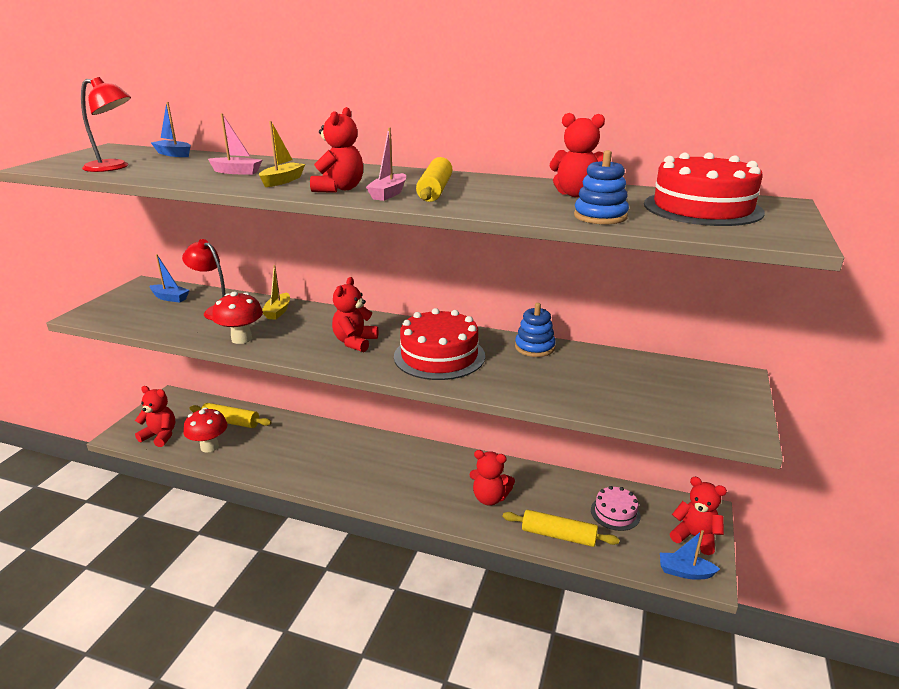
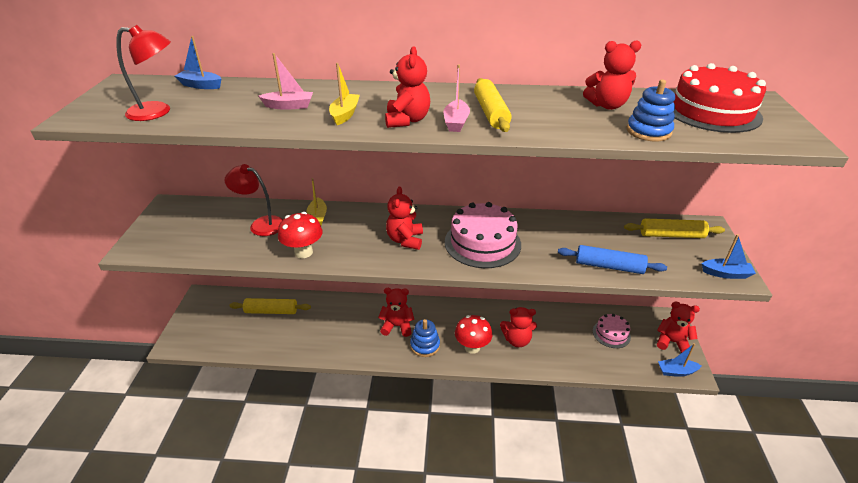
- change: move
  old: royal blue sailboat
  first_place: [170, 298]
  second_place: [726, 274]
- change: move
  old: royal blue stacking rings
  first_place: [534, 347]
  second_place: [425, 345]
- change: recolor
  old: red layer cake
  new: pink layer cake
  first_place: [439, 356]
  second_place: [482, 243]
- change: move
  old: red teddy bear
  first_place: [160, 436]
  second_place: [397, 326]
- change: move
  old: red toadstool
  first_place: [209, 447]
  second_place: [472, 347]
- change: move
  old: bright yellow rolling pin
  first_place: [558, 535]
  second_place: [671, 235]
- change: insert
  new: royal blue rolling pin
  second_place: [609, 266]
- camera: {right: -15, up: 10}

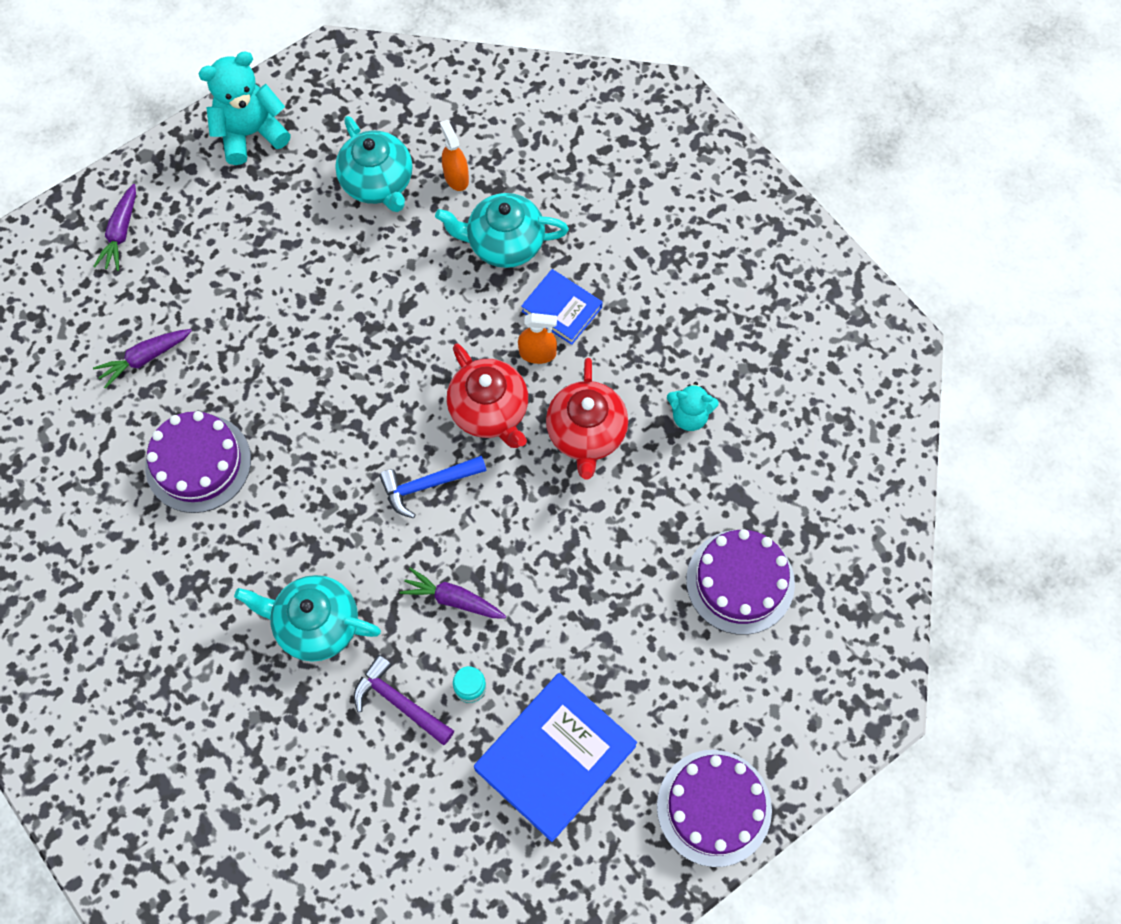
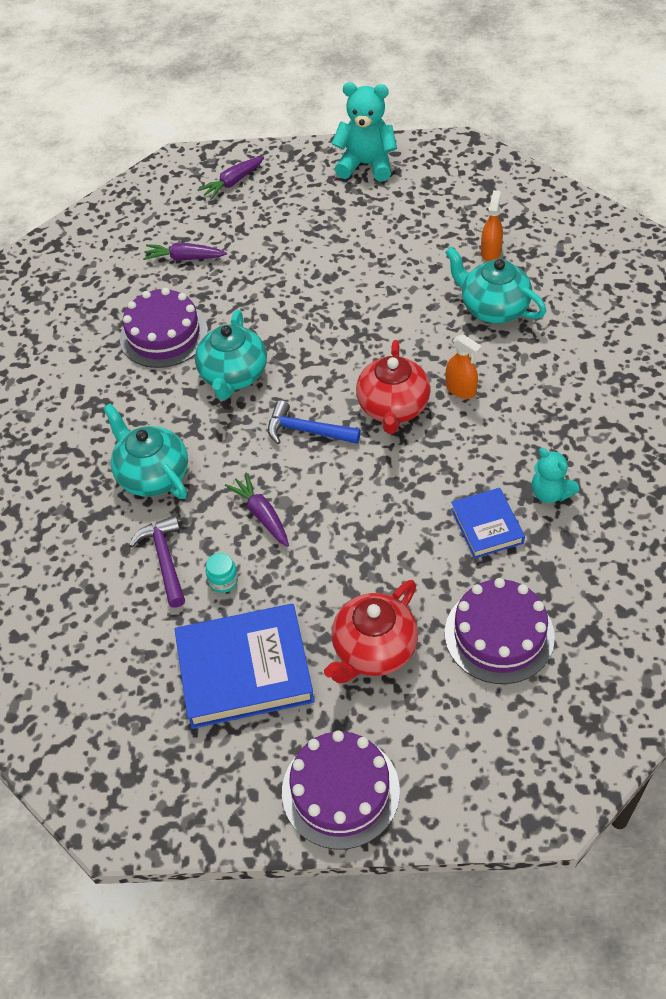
- change: move
  old: turquoise tea pot
  first_place: [378, 183]
  second_place: [233, 376]
- change: move
  old: royal blue hardback
  first_place: [562, 309]
  second_place: [487, 526]
- change: move
  old: red tea pot
  first_place: [586, 434]
  second_place: [373, 650]
- camera: {right: 40, up: -15}

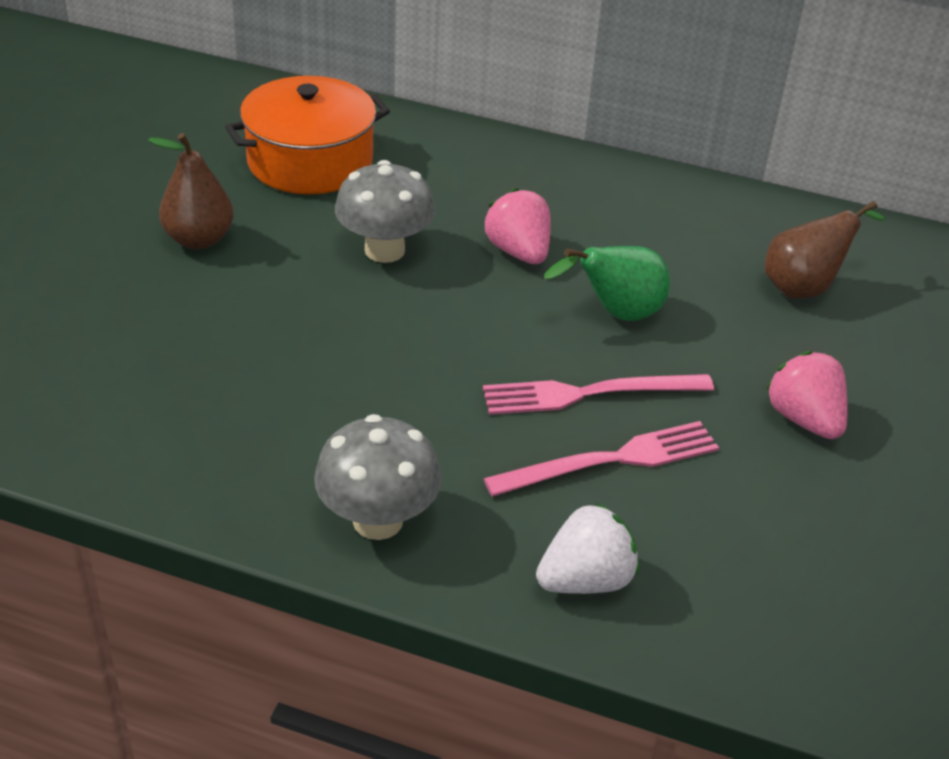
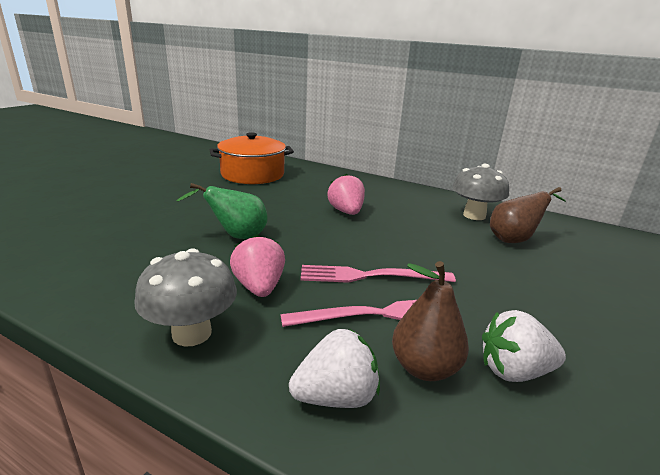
- change: move
  old: dark brown pear
  first_place: [199, 239]
  second_place: [424, 368]
- change: move
  old: gray toadstool
  first_place: [384, 250]
  second_place: [474, 215]
- change: move
  old: leaf-green pear
  first_place: [615, 314]
  second_place: [236, 236]
- change: move
  old: pink berry
  first_place: [804, 419]
  second_place: [259, 287]
- change: insert
  new: snow-white berry
  second_place: [514, 371]
- camera: {right: 10, up: -15}

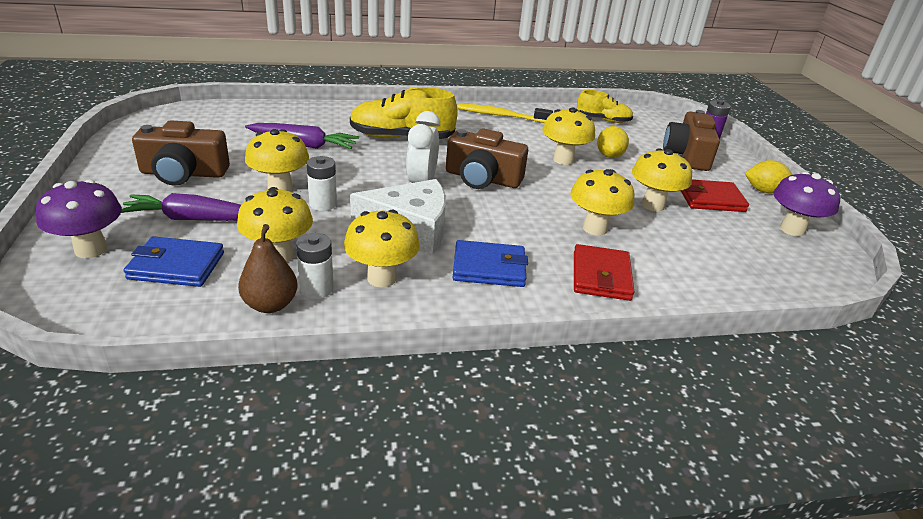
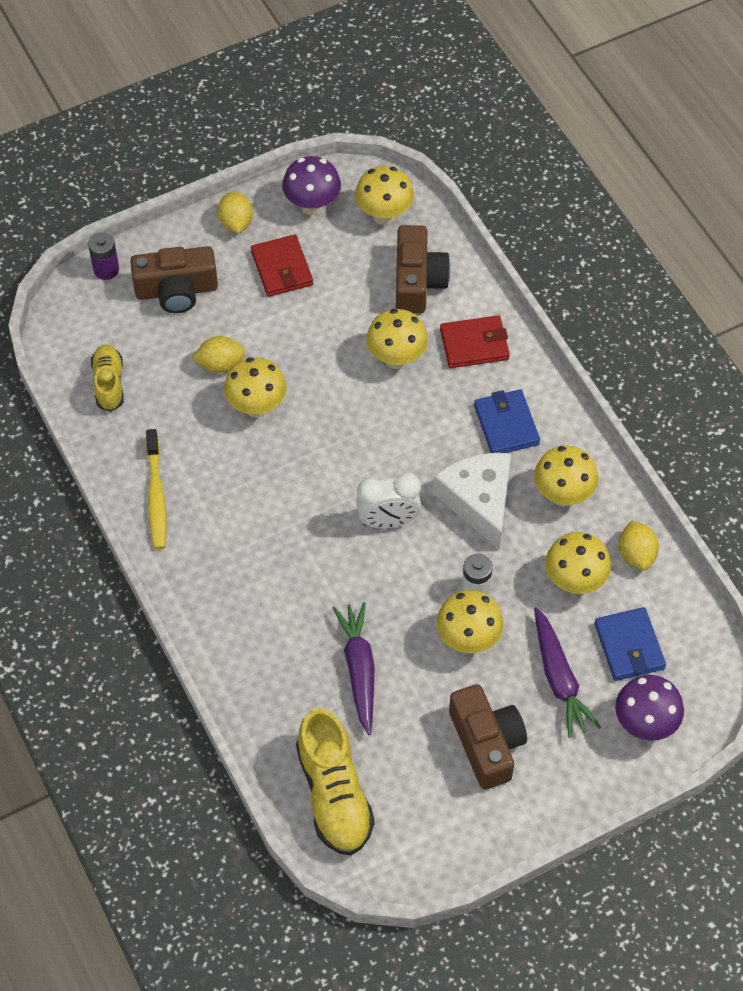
- change: move
  old: bright yellow sneaker
  first_place: [401, 138]
  second_place: [334, 794]
- change: move
  old: dark brown compact camera
  first_place: [482, 178]
  second_place: [417, 281]
- change: move
  old: bright yellow toadstool
  first_place: [653, 205]
  second_place: [384, 215]
- change: replace
  old: dark brown pear
  new: bright yellow citrus fruit
  first_place: [270, 305]
  second_place: [636, 554]
- change: delete
  old: snow-white power cell
  first_place: [317, 289]
- camera: {right: -105, up: 25}

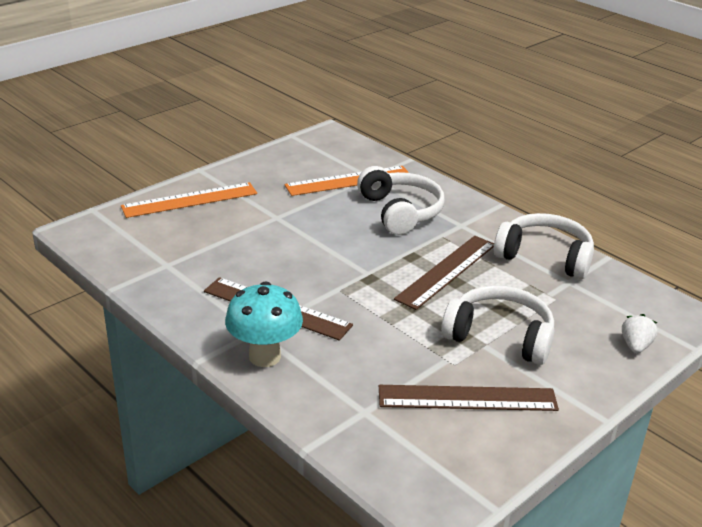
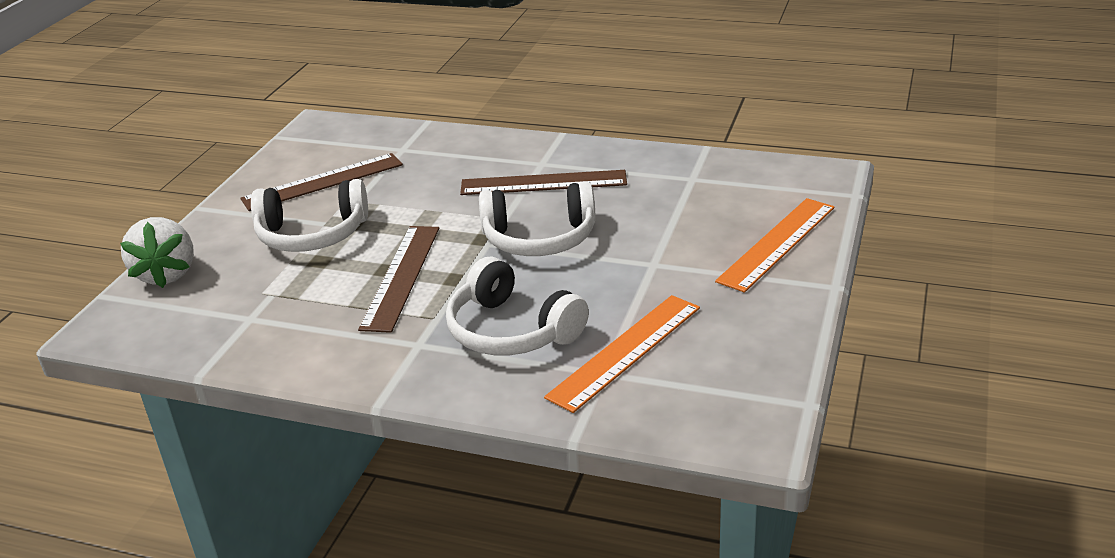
- change: move
  old: snow-white headphones
  first_place: [545, 256]
  second_place: [539, 239]
- change: delete
  old: turquoise toadstool
  first_place: [265, 356]
- change: resize
  old: snow-white berry
  first_place: [635, 346]
  second_place: [166, 274]
  factor: 1.78
- camera: {right: 155, up: 0}

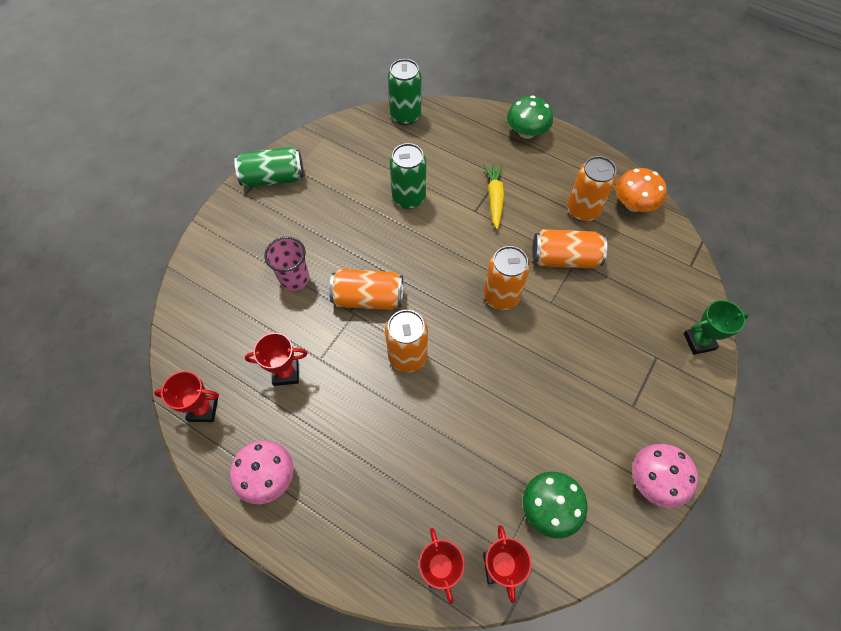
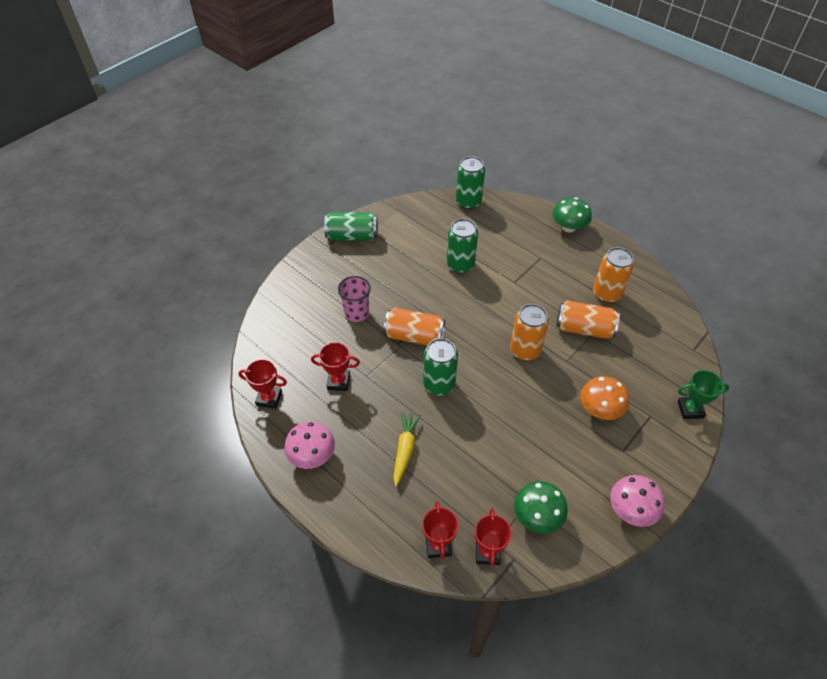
- change: move
  old: bright yellow root vegetable
  first_place: [494, 198]
  second_place: [405, 450]
- change: move
  old: orange-coloured toadstool
  first_place: [633, 204]
  second_place: [600, 409]
- change: recolor
  old: orange-coloured tin
  new: leaf-green tin
  first_place: [407, 356]
  second_place: [439, 384]
- camera: {right: 10, up: -10}

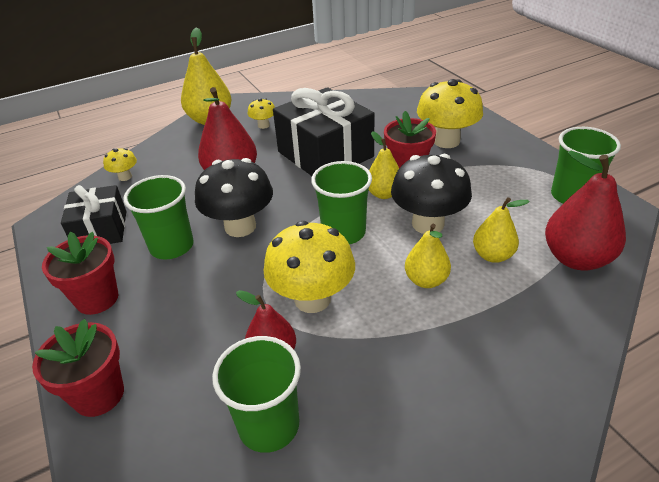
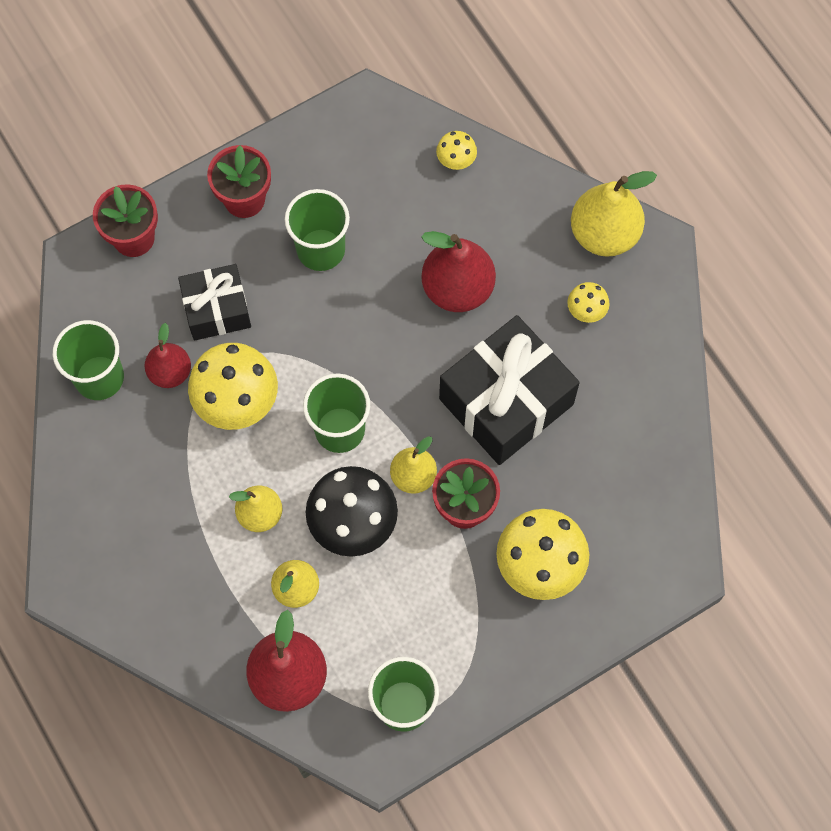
- change: delete
  old: jet-black toadstool
  first_place: [240, 226]
- change: move
  old: jet-black gift
  first_place: [101, 230]
  second_place: [217, 309]
- camera: {right: 85, up: 30}

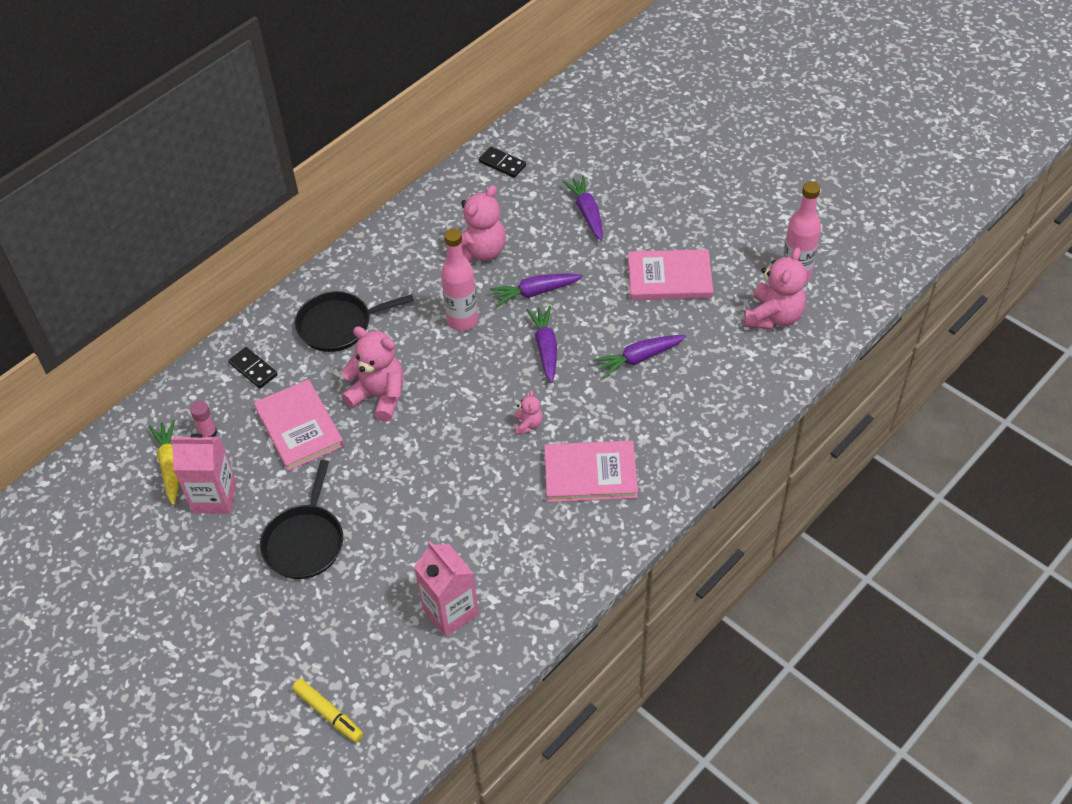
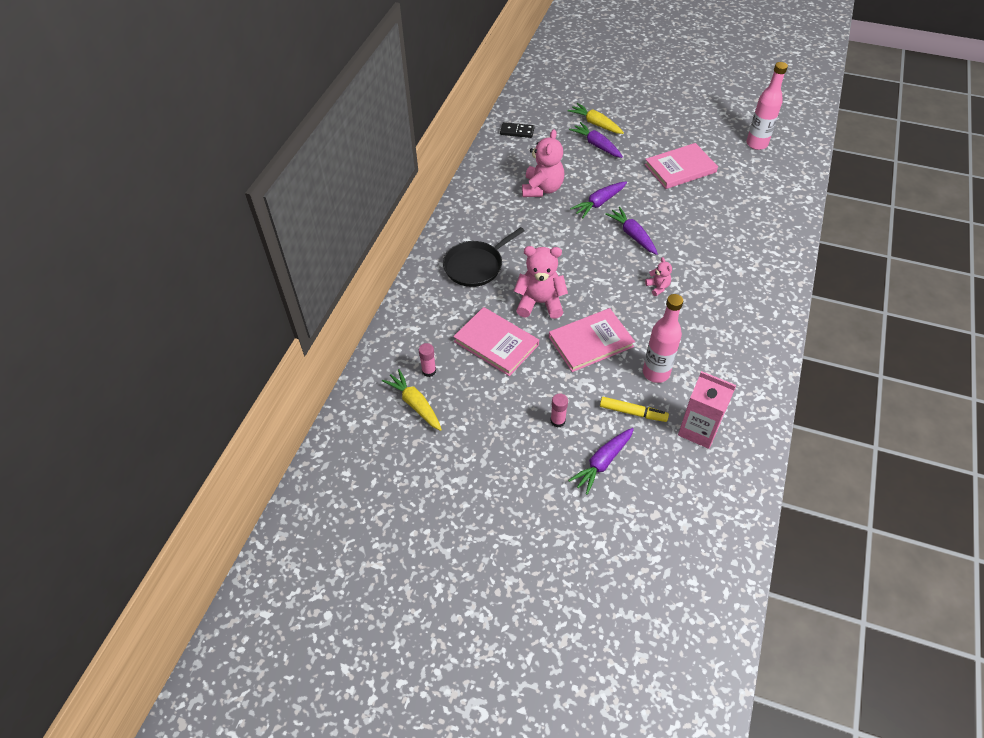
- change: move
  old: pink drink bottle
  first_place: [462, 321]
  second_place: [656, 373]
- change: delete
  old: pink teddy bear
  first_place: [773, 316]
- change: move
  old: violet root vegetable
  first_place: [639, 358]
  second_place: [602, 462]
- change: delete
  old: jet-black domino
  first_place: [253, 369]
- change: delete
  old: pink carton
  first_place: [214, 497]
- change: move
  old: pink hardback
  first_place: [590, 474]
  second_place: [590, 342]
- change: replace
  old: jet-black skillet
  new: pink stick of glue
  first_place: [305, 541]
  second_place: [557, 421]
- change: move
  old: bright yellow marker
  first_place: [328, 713]
  second_place: [633, 412]
- change: insert
  new: bright yellow root vegetable
  second_place: [595, 124]
- camera: {right: -25, up: 0}

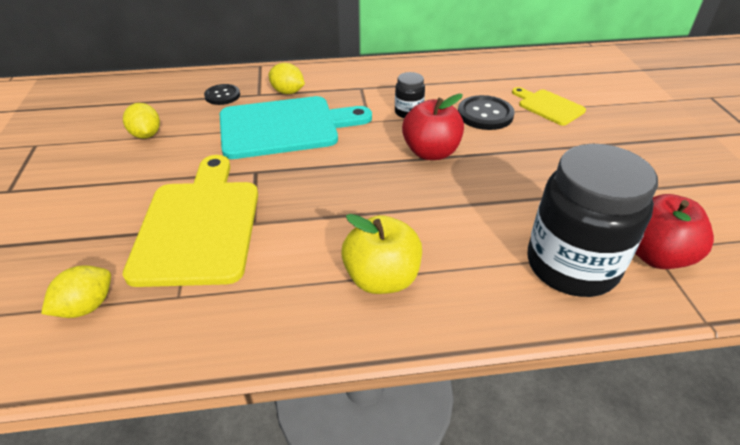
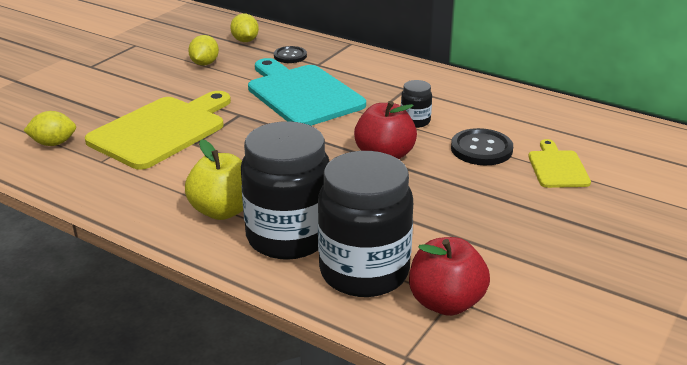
- change: move
  old: bright yellow citrus fruit
  first_place: [287, 92]
  second_place: [245, 41]
- change: rotate
  old: turquoise bread board
  first_place: [285, 127]
  second_place: [302, 94]
  degrees: -150
- change: insert
  new: jet-black jam jar
  second_place: [288, 237]
- camera: {right: 40, up: -10}

